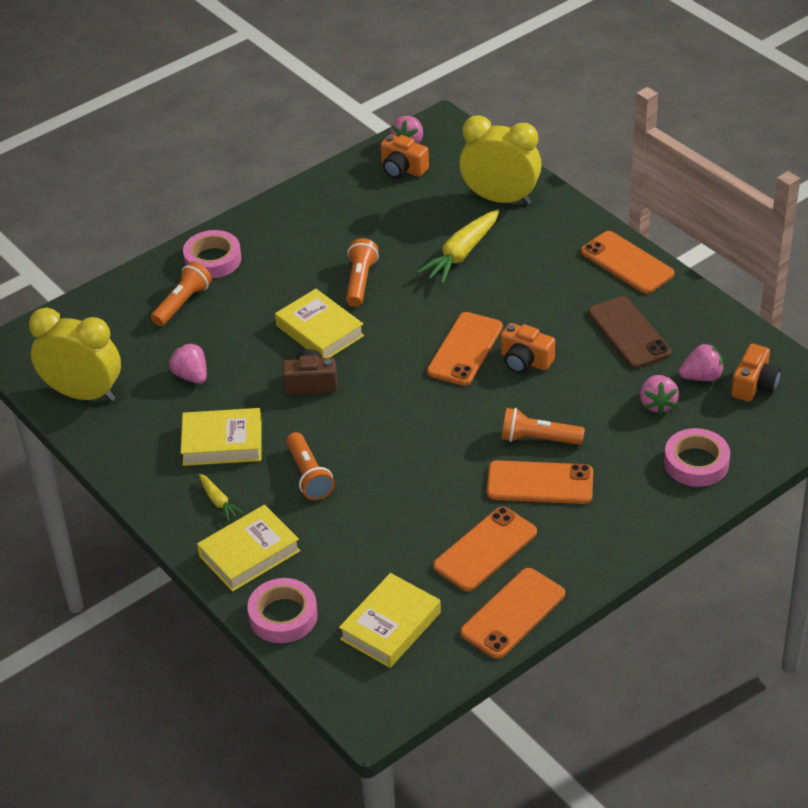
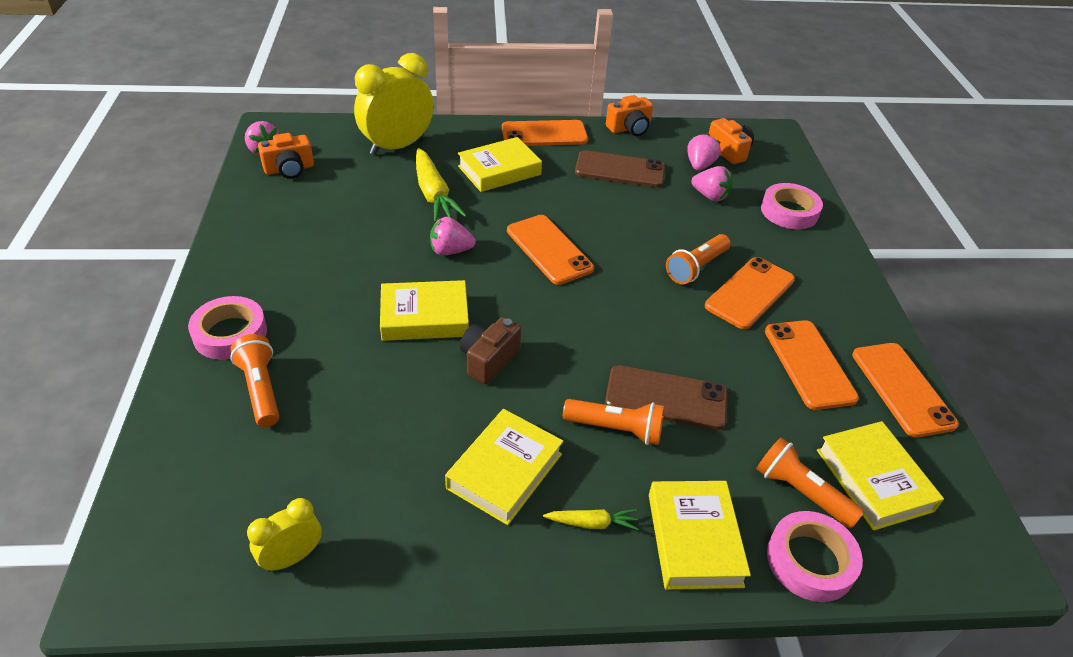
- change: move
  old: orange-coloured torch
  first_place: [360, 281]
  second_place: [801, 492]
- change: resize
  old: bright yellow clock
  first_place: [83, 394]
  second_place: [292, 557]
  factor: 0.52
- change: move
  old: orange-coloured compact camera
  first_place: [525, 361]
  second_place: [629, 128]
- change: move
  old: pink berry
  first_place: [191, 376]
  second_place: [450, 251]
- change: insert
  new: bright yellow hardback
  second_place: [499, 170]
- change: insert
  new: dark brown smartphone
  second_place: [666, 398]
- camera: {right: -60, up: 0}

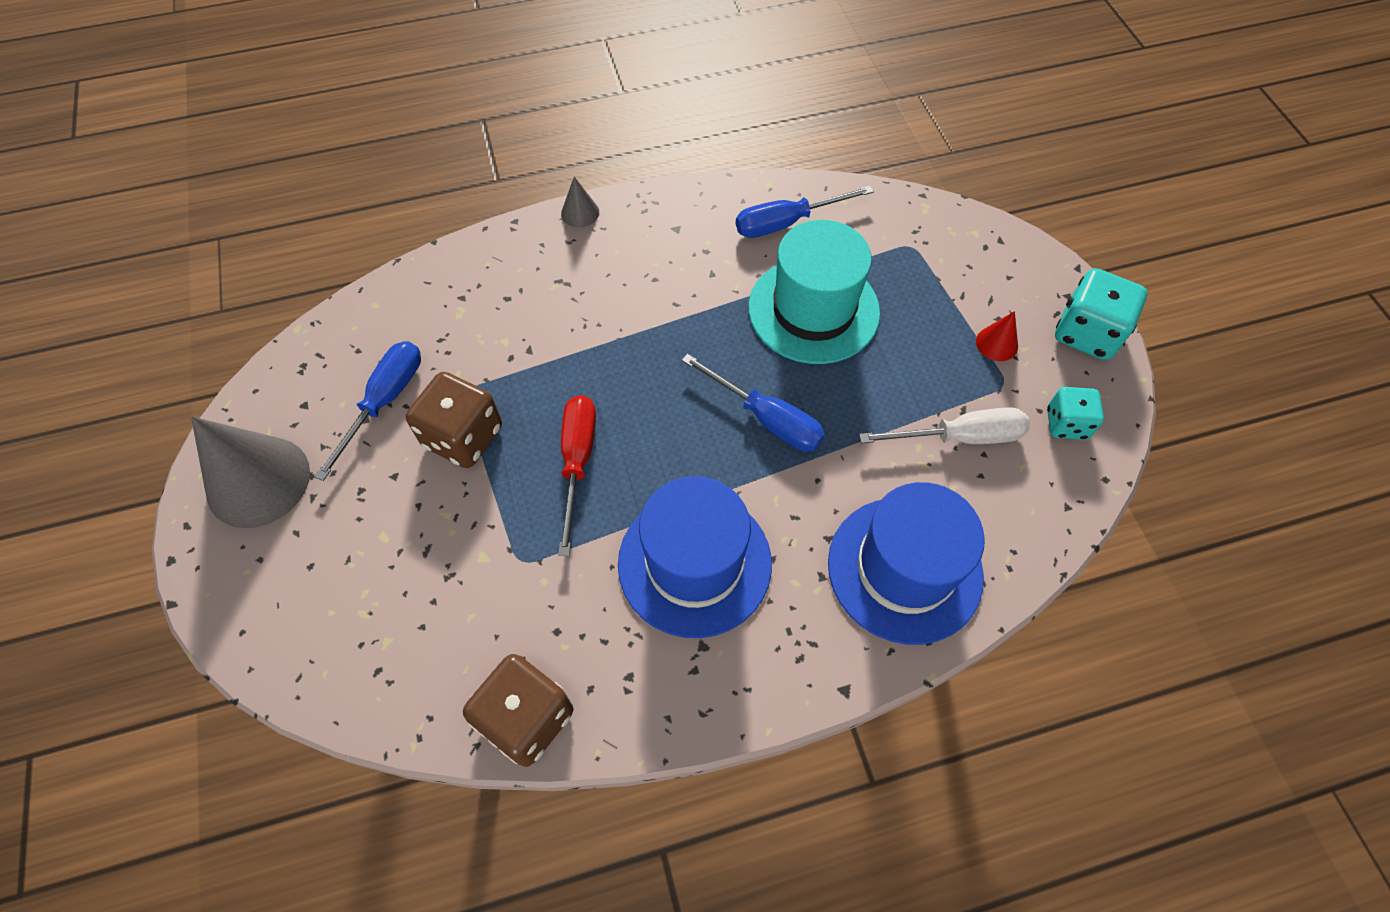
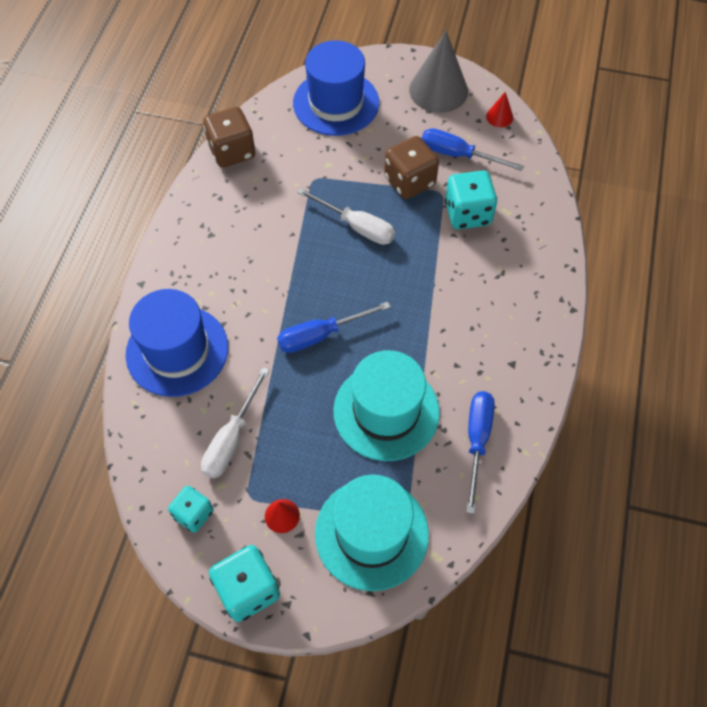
- change: delete
  old: gray cone shape
  first_place: [580, 212]
- change: rotate
  old: royal blue screwdriver
  first_place: [385, 401]
  second_place: [458, 155]
  degrees: 150
- change: recolor
  old: red screwdriver
  new: snow-white screwdriver
  first_place: [577, 462]
  second_place: [357, 226]
- change: move
  old: royal blue hat
  first_place: [694, 563]
  second_place: [336, 103]
- change: insert
  new: red cone shape
  second_place: [499, 117]
- change: insert
  new: turquoise die
  second_place: [467, 213]
- change: insert
  new: turquoise hat
  second_place: [371, 533]
- camera: {right: 120, up: 0}

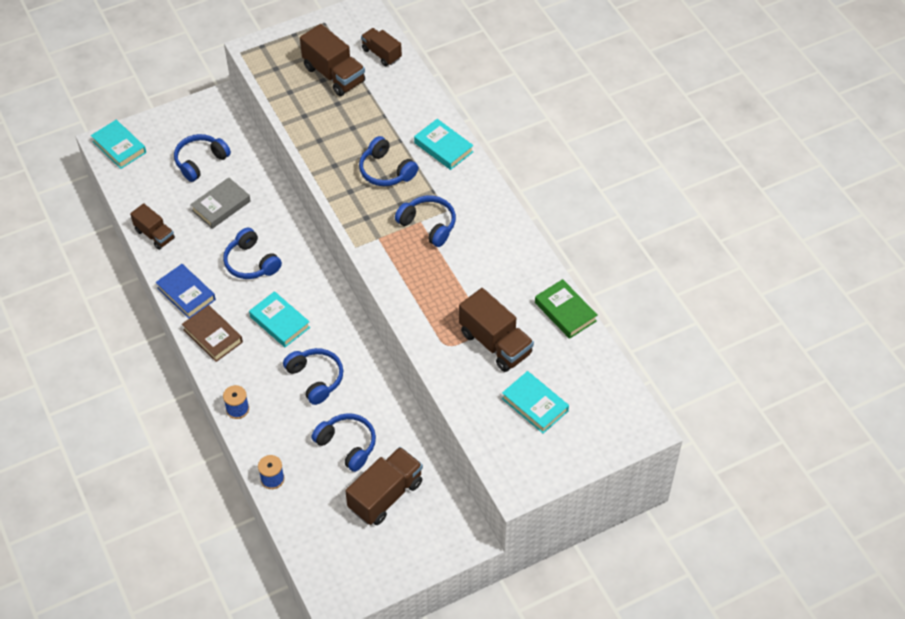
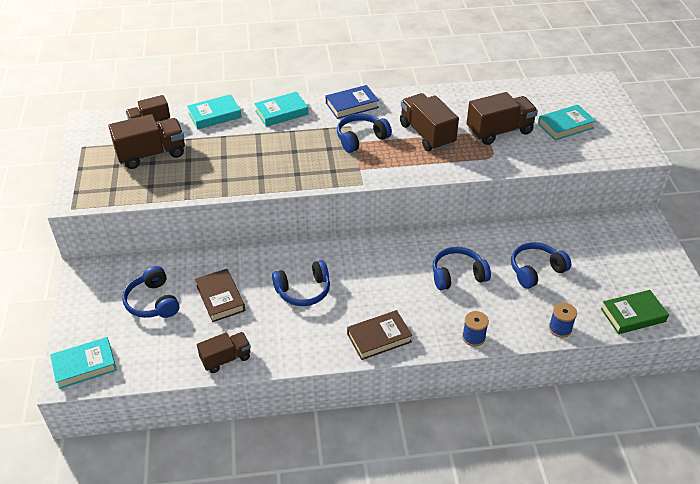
- change: delete
  old: royal blue headphones
  first_place: [386, 171]
- change: recolor
  old: gray hardback
  new: dark brown hardback
  first_place: [221, 206]
  second_place: [220, 298]
- change: move
  old: royal blue hardback
  first_place: [186, 294]
  second_place: [352, 105]
- change: move
  old: leaf-green hardback
  first_place: [565, 312]
  second_place: [633, 315]
- change: move
  old: turquoise hardback
  first_place: [280, 322]
  second_place: [214, 115]
- change: move
  old: dark brown truck
  first_place: [385, 495]
  second_place: [427, 134]
- camera: {right: -70, up: -10}

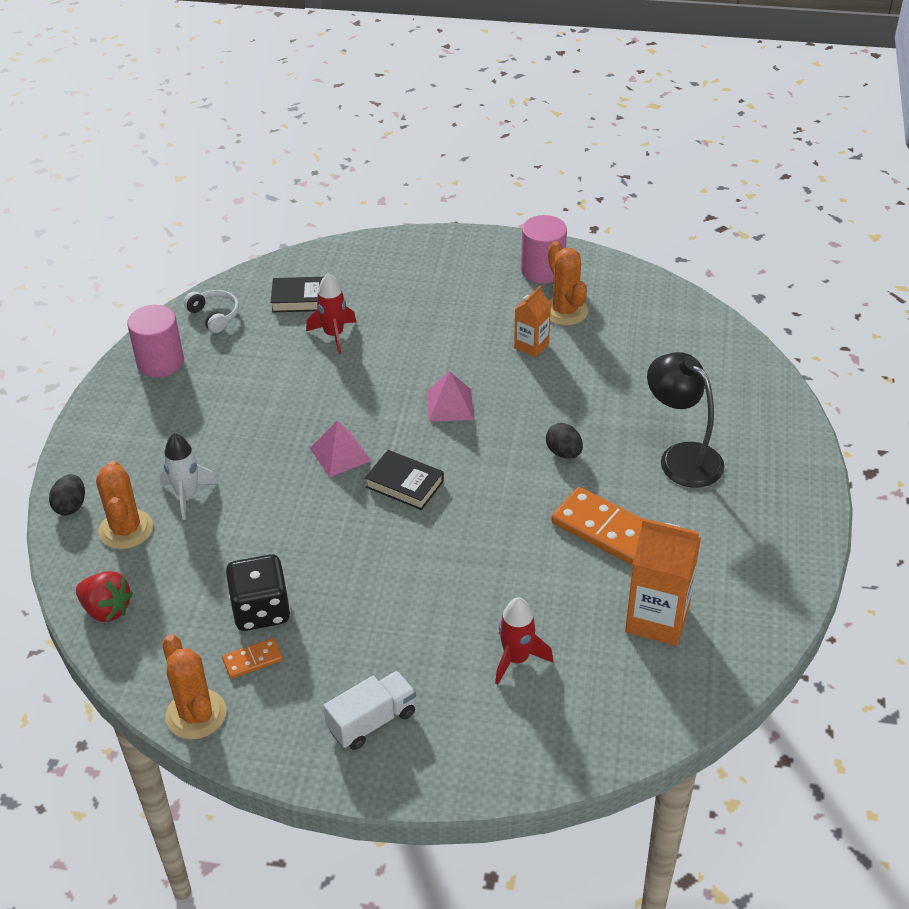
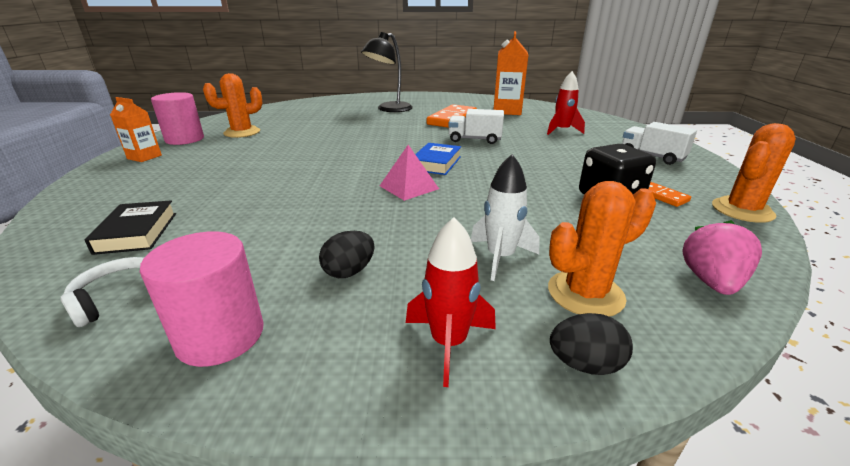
- change: move
  old: red rocket
  first_place: [334, 335]
  second_place: [448, 343]
- change: move
  old: orange-coloured carton
  first_place: [531, 346]
  second_place: [144, 157]
- change: delete
  old: pink pyramid
  first_place: [450, 405]
- change: move
  old: jet-black egg
  first_place: [563, 453]
  second_place: [349, 271]
- change: recolor
  old: jet-black hardback
  new: royal blue hardback
  first_place: [404, 484]
  second_place: [436, 163]
- change: recolor
  old: red berry
  new: pink berry
  first_place: [106, 609]
  second_place: [711, 282]
- change: insert
  new: snow-white truck
  second_place: [475, 139]
- camera: {right: -100, up: -15}

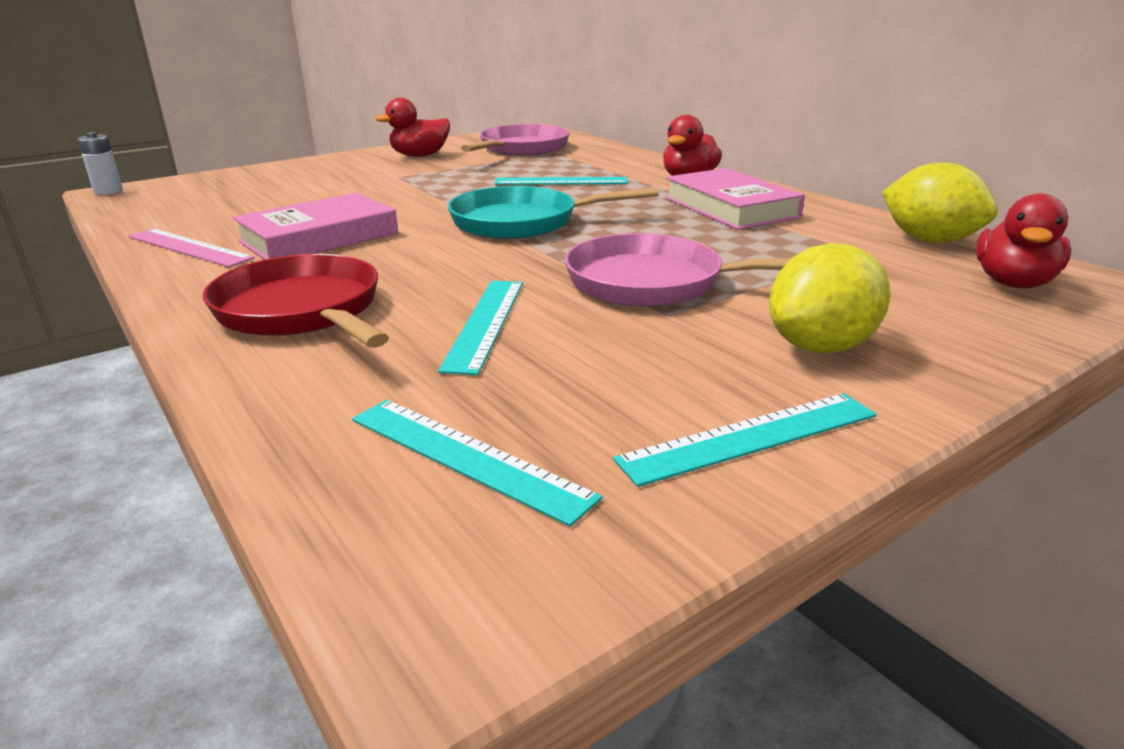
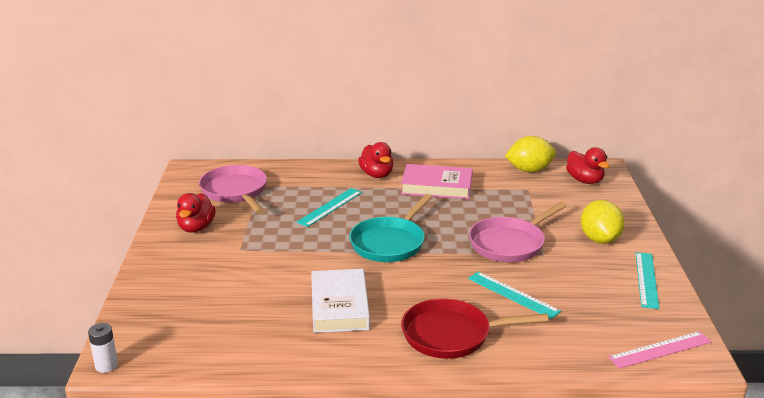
- change: recolor
  old: pink hardback
  new: snow-white hardback
  first_place: [319, 237]
  second_place: [340, 306]
- change: move
  old: pink straightedge
  first_place: [189, 247]
  second_place: [660, 350]
- change: delete
  old: turquoise straightedge
  first_place: [467, 456]
- camera: {right: -55, up: 0}

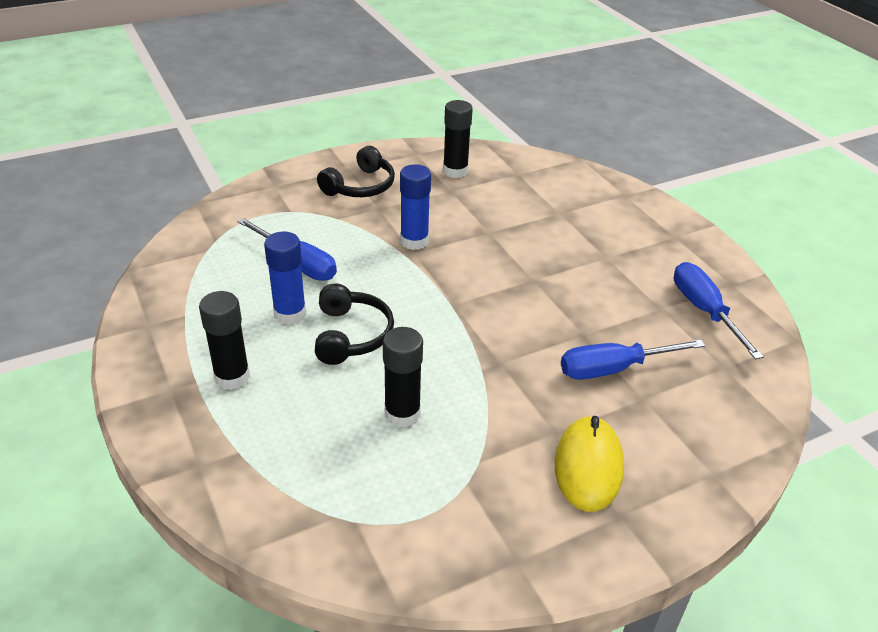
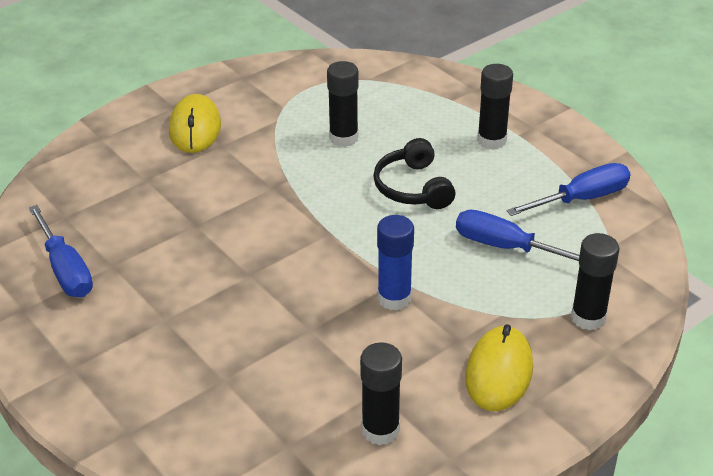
- change: replace
  old: jet-black headphones
  new: bright yellow computer mouse
  first_place: [360, 186]
  second_place: [499, 372]
- change: delete
  old: royal blue stick of glue
  first_place: [290, 314]
- change: move
  old: royal blue screwdriver
  first_place: [612, 369]
  second_place: [582, 198]
- change: insert
  new: jet-black stick of glue
  second_place: [588, 318]
- camera: {right: 170, up: 0}

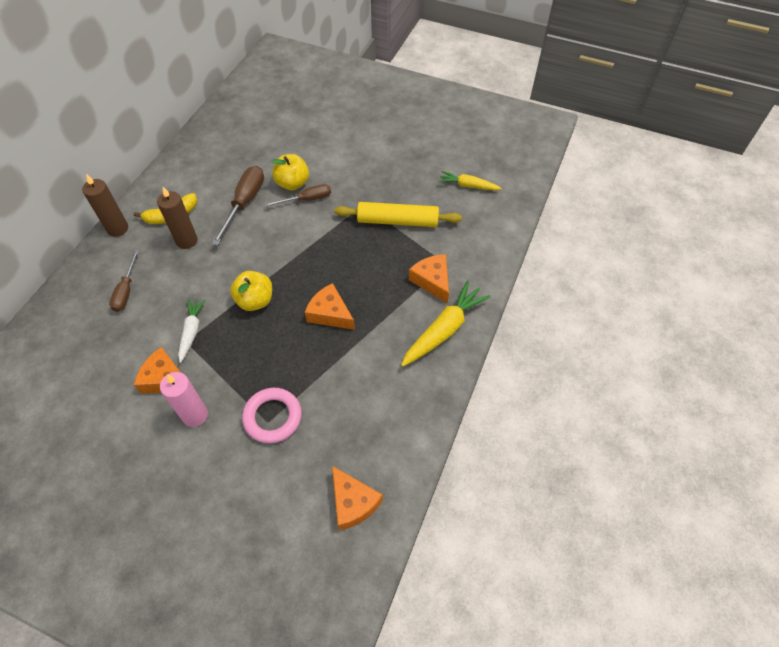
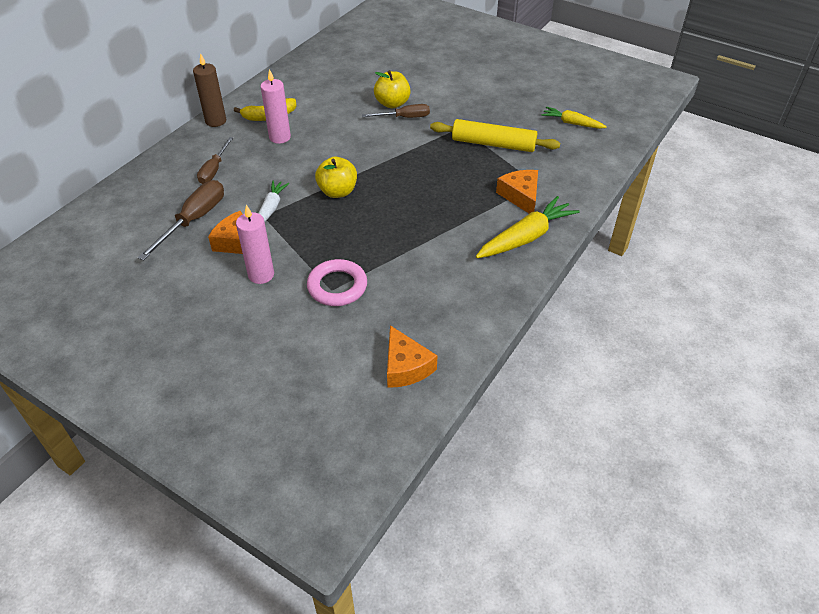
- change: move
  old: dark brown screwdriver
  first_place: [245, 203]
  second_place: [194, 220]
- change: recolor
  old: dark brown candle
  new: pink candle
  first_place: [187, 241]
  second_place: [280, 137]
- change: delete
  old: orange-coloured cheese
  first_place: [330, 313]
- camera: {right: 10, up: -10}

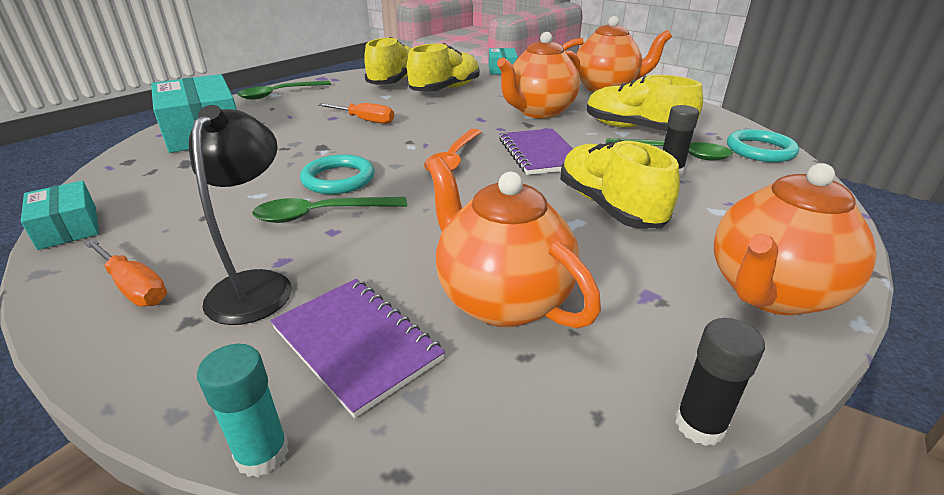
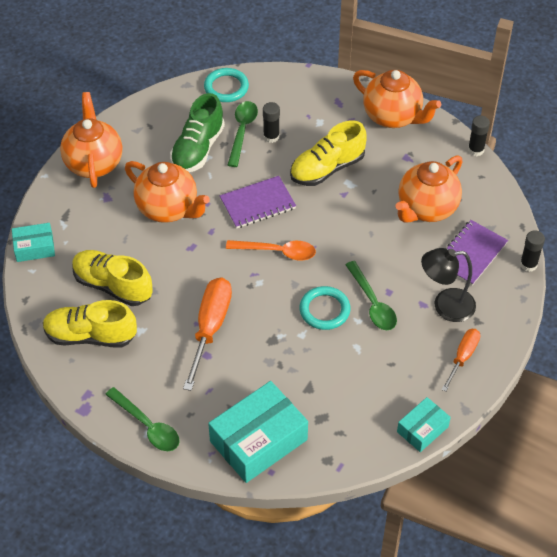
- change: recolor
  old: bright yellow sneaker
  new: leaf-green sneaker
  first_place: [635, 129]
  second_place: [198, 149]
- change: resize
  old: orange-coloured screwdriver
  first_place: [365, 120]
  second_place: [210, 327]
  factor: 1.69
- change: recolor
  old: turquoise stick of glue
  new: jet-black stick of glue
  first_place: [262, 454]
  second_place: [528, 264]
- camera: {right: -100, up: 20}

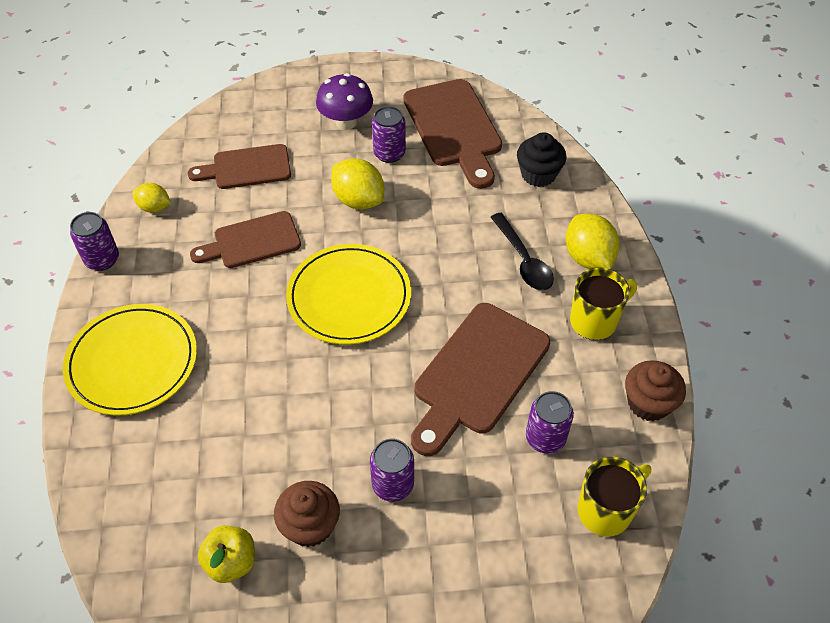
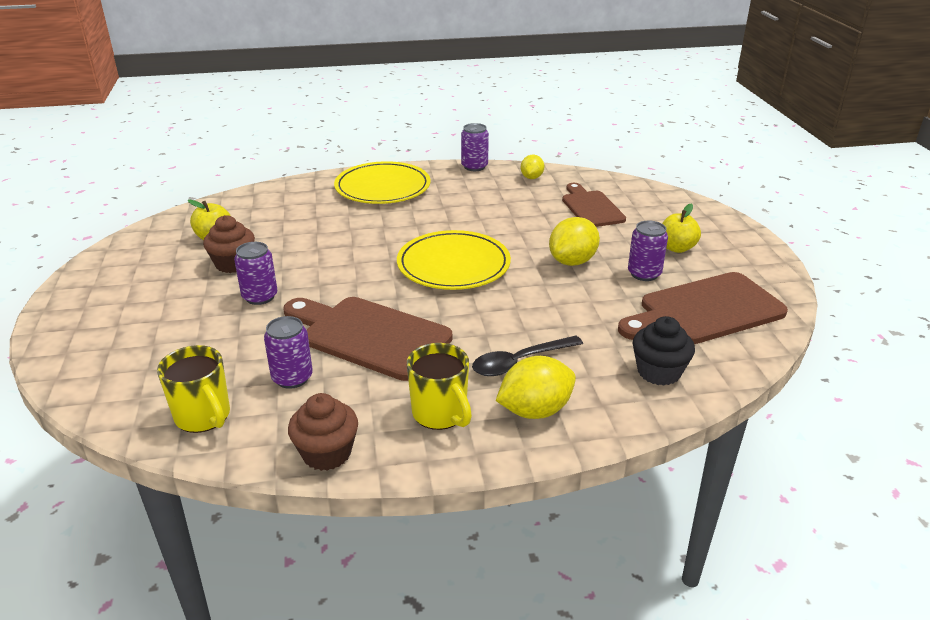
- change: replace
  old: violet toadstool
  new: bright yellow apple
  first_place: [346, 122]
  second_place: [676, 248]
- change: delete
  old: dark brown bread board
  first_place: [252, 241]
- camera: {right: 85, up: -20}

